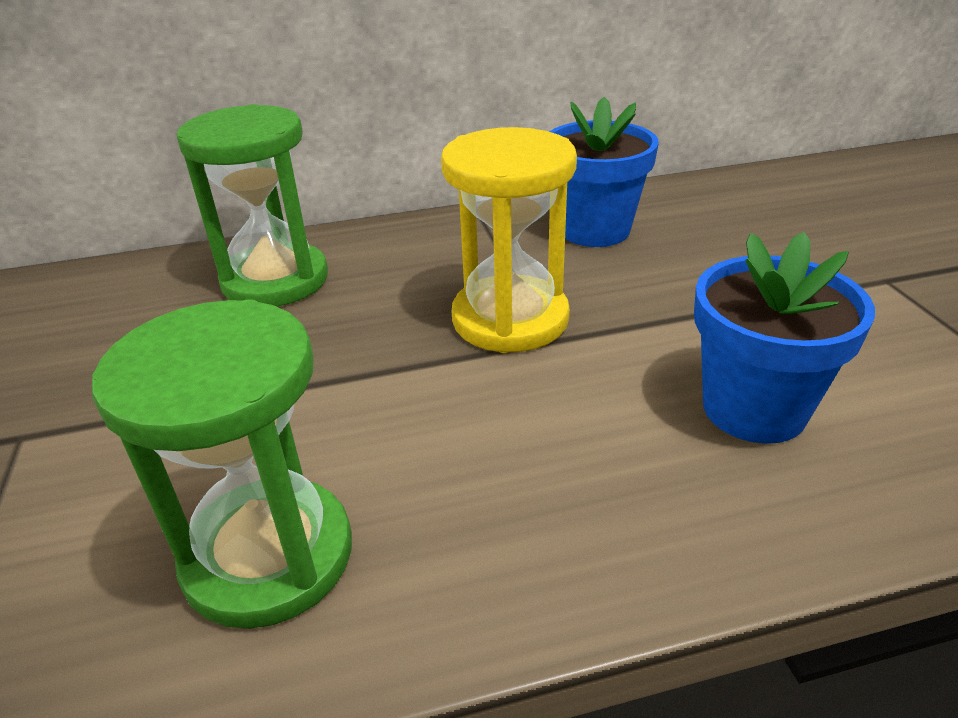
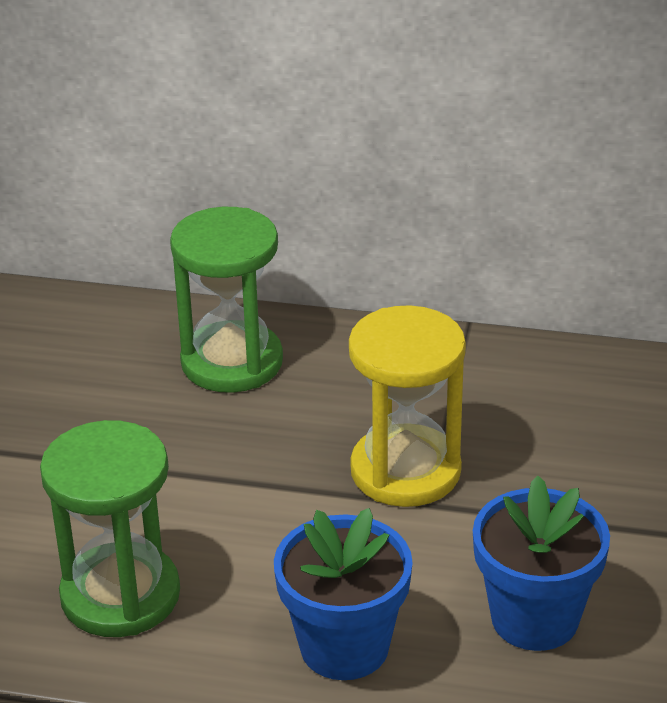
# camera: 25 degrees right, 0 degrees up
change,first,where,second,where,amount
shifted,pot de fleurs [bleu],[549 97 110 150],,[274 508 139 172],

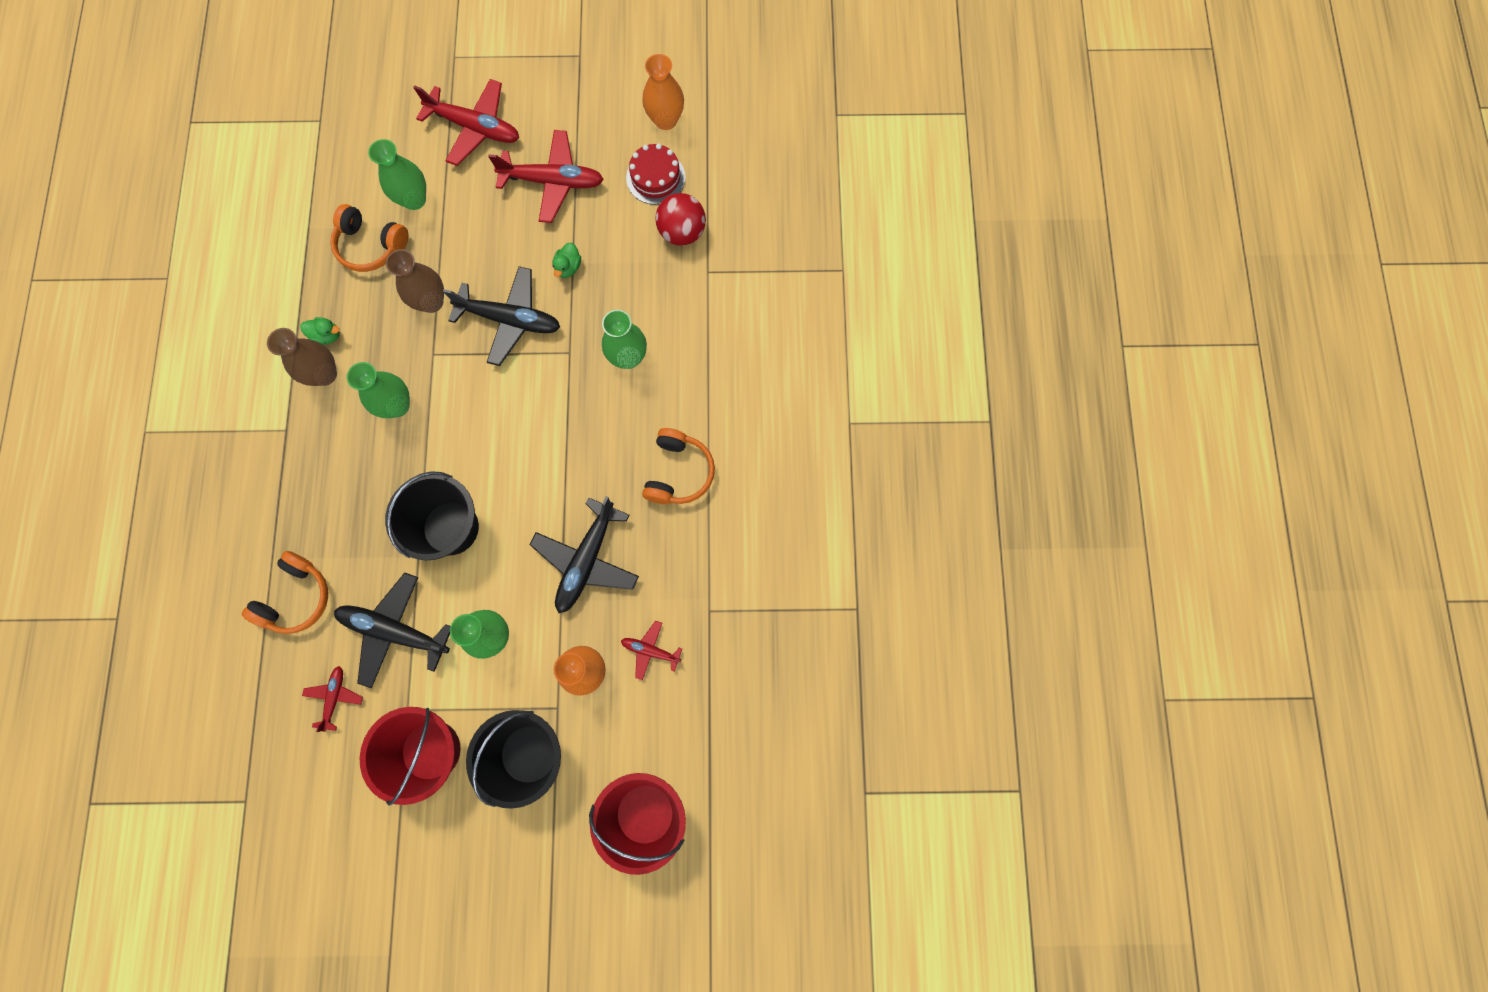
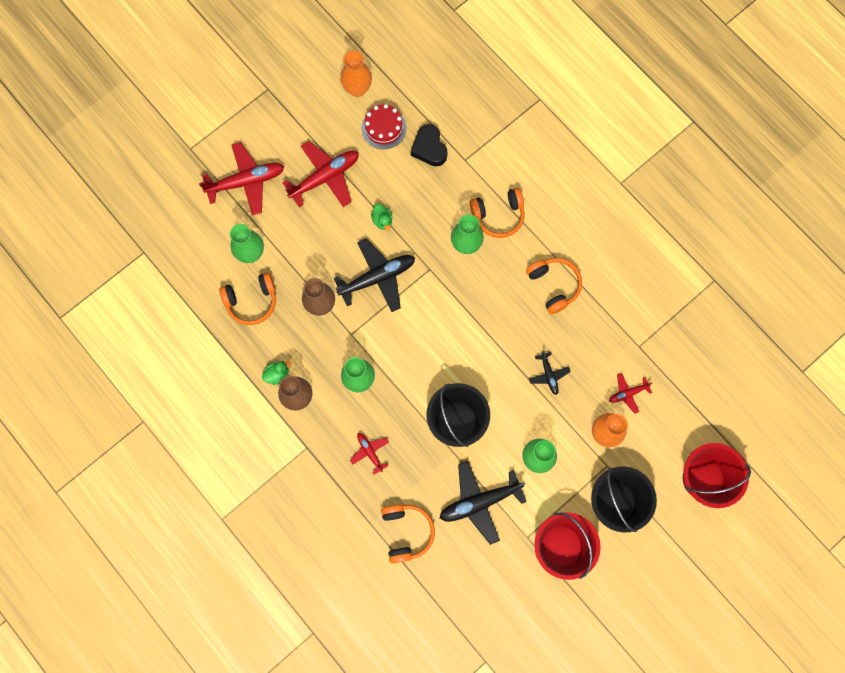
# camera: 40 degrees left, 0 degrees up
change,first,where,second,where,amount
swapped,balle [rouge],[655 193 51 53],cœur [noir],[411 124 37 42],
scaled,avion [noir],[530 496 109 117],,[529 351 42 44],x0.51
shifted,avion [rouge],[302 666 61 66],,[350 433 39 42],
new,,,casque audio [orange],[470 188 55 50],

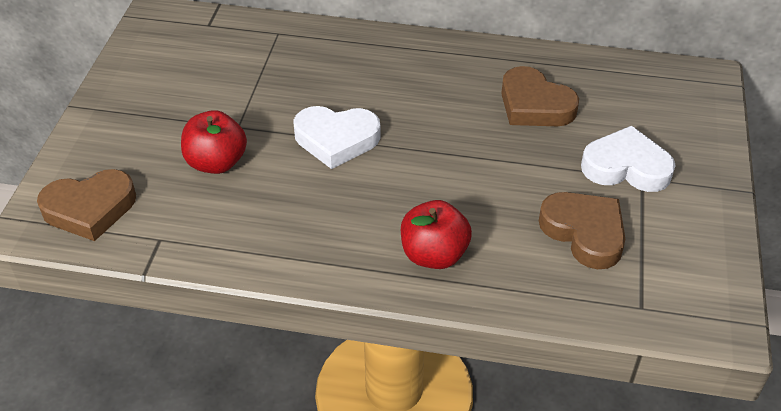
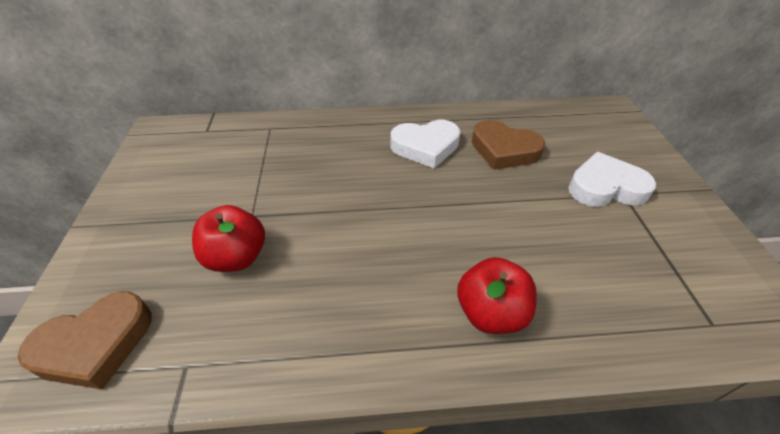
# camera: 15 degrees left, 0 degrees up
change,first,where,second,where,amount
shifted,cœur [blanc],[293 106 88 63],,[391 120 69 48],
gone,cœur [marron],[539 192 86 77],,,

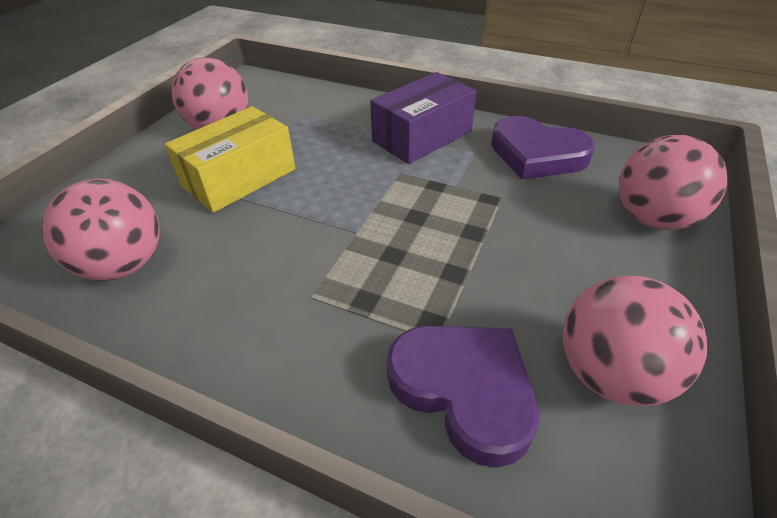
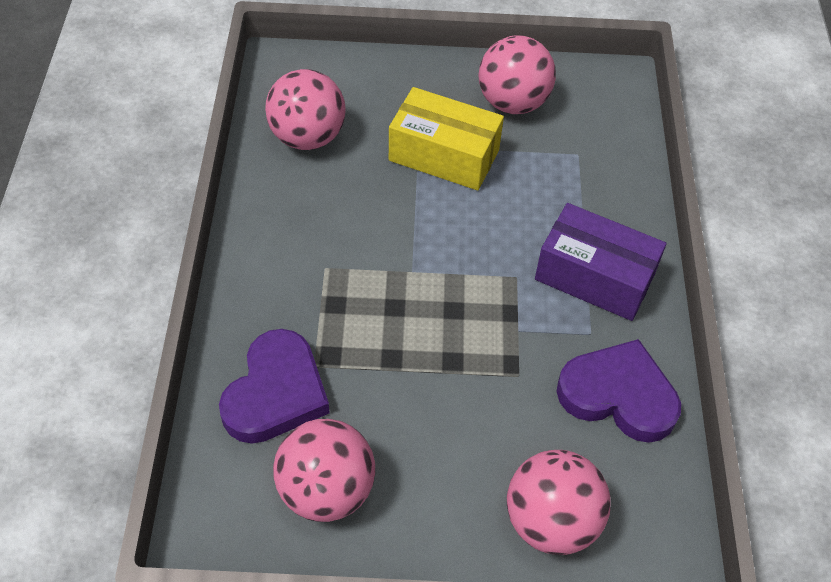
# camera: 65 degrees right, 10 degrees up
change,first,where,second,where,amount
rotated,cœur [violet],[491 116 104 64],,[557 339 124 104],105 degrees clockwise

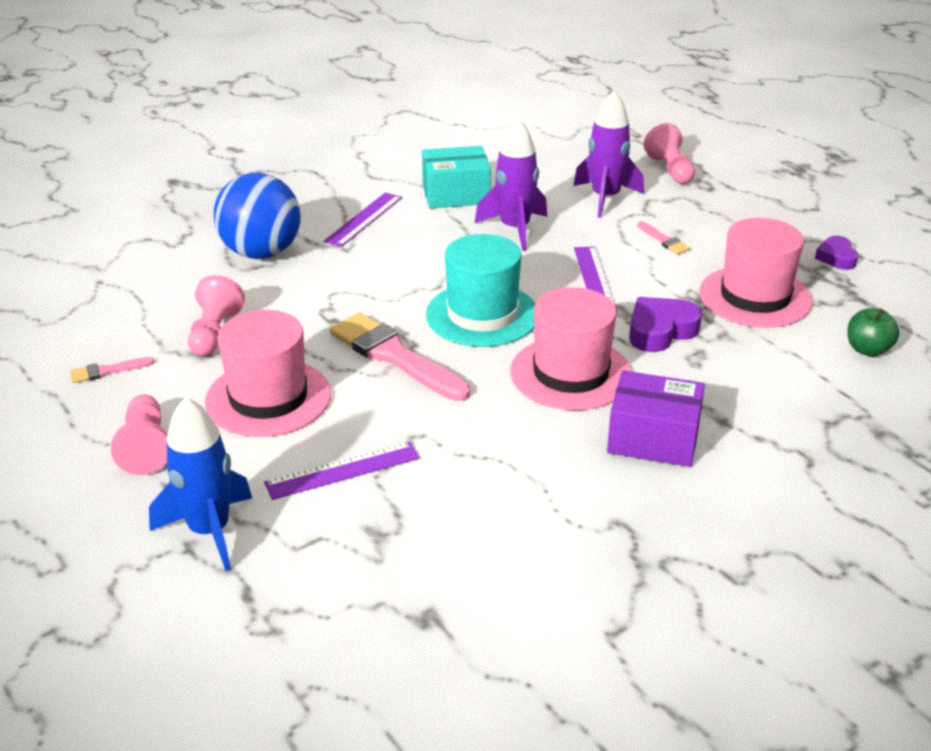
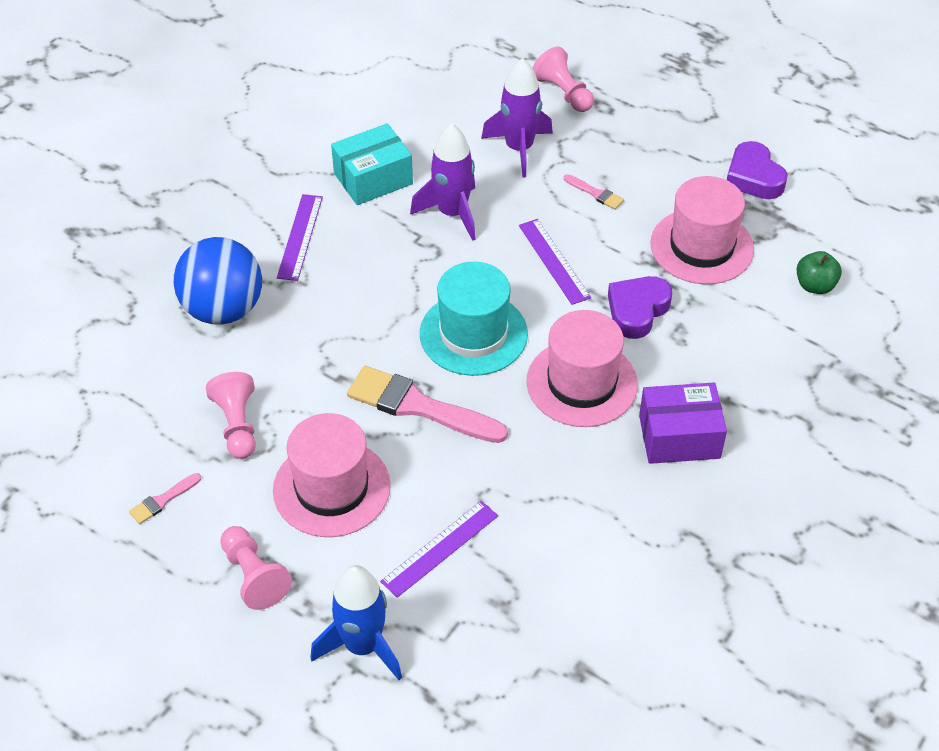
# camera: 20 degrees left, 15 degrees up
change,first,where,second,where,amount
scaled,cœur [violet],[815 236 43 34],,[727 141 60 58],x1.56

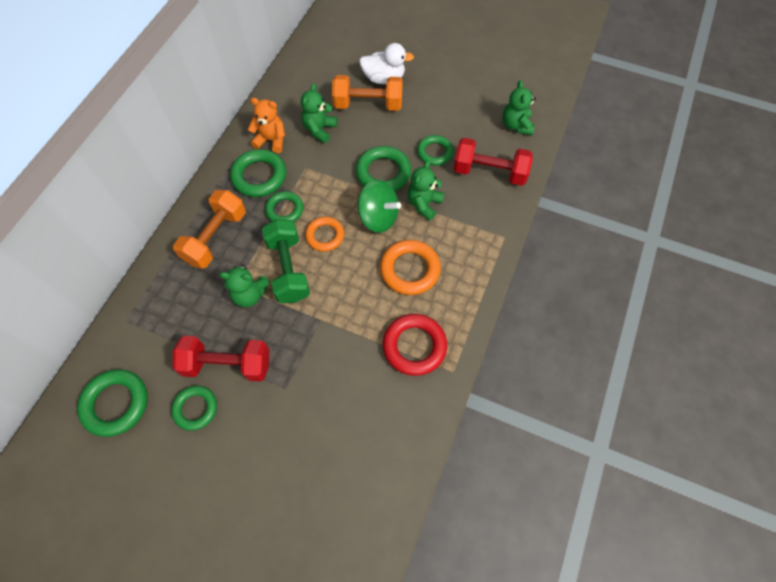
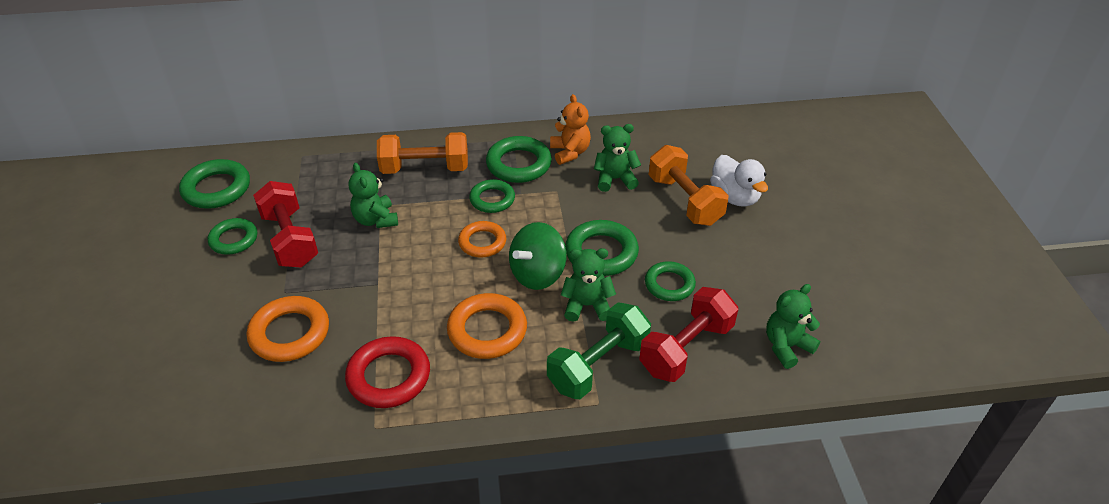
# camera: 60 degrees right, 20 degrees down
change,first,where,second,where,amount
rotated,haltère [rouge],[453 138 80 48],,[639 287 99 95],60 degrees clockwise
rotated,toupie [vert],[358 180 43 53],,[509 222 58 68],45 degrees clockwise
shifted,haltère [vert],[262 219 48 84],,[547 302 104 97],
new,,,anneau [orange],[247 296 82 66],

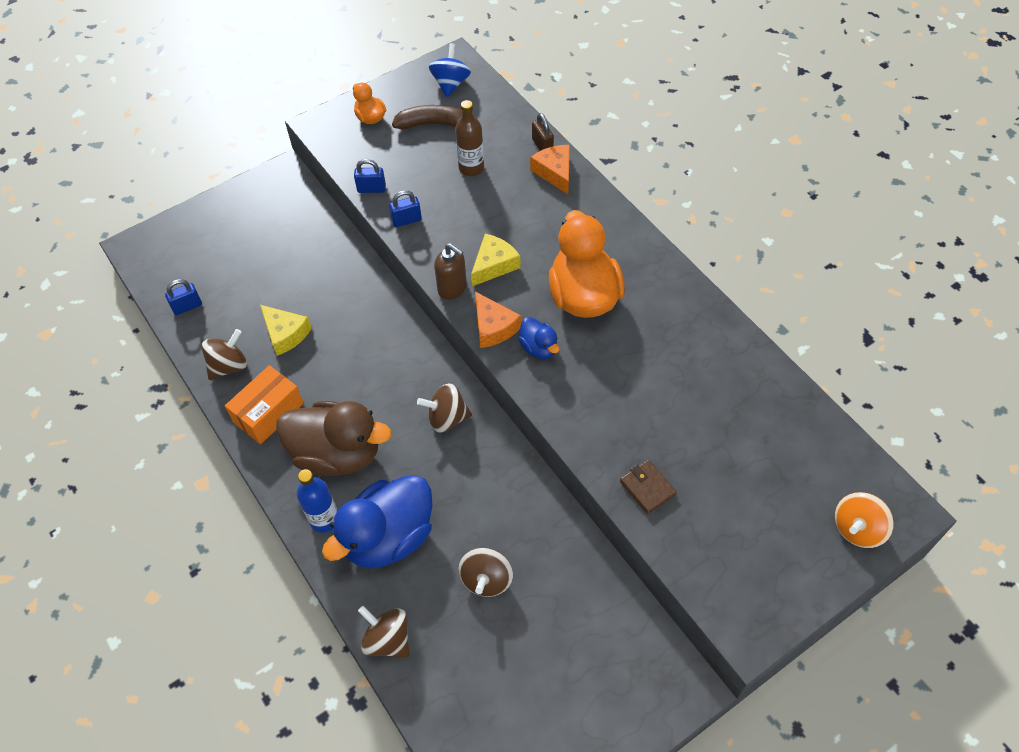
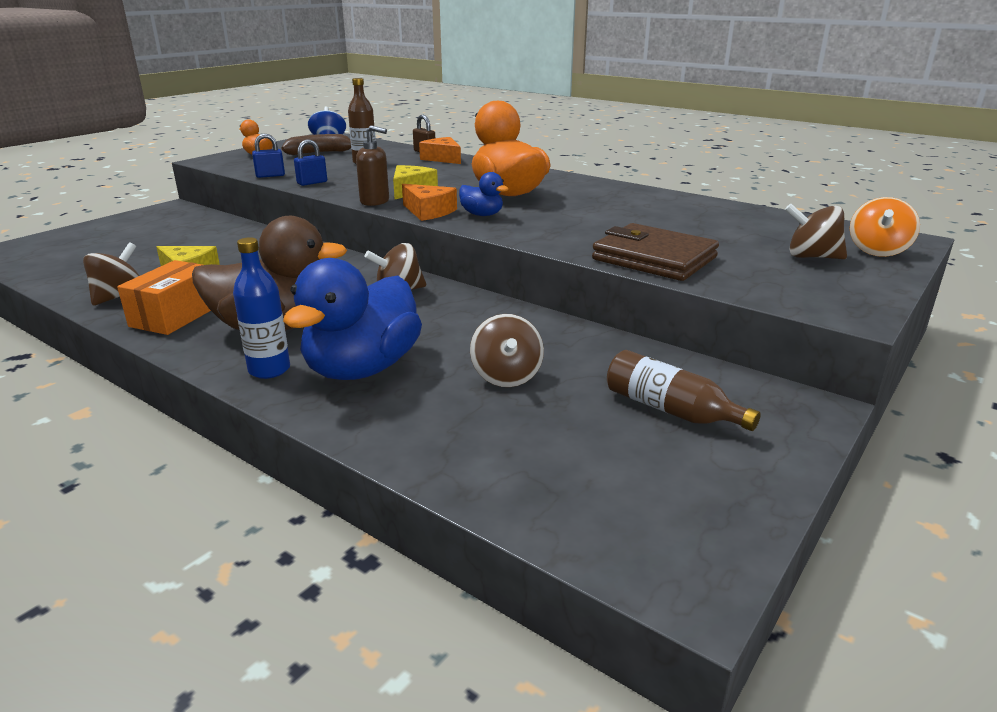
# camera: 20 degrees left, 30 degrees down
change,first,where,second,where,amount
gone,cadenas [bleu],[165 279 37 36],,,
scaled,portefeuille [marron],[620 460 57 54],,[592 223 127 58],x1.93
shifted,toupie [marron],[358 606 52 52],,[785 204 62 55],
new,,,bouteille [marron],[607 350 154 81],

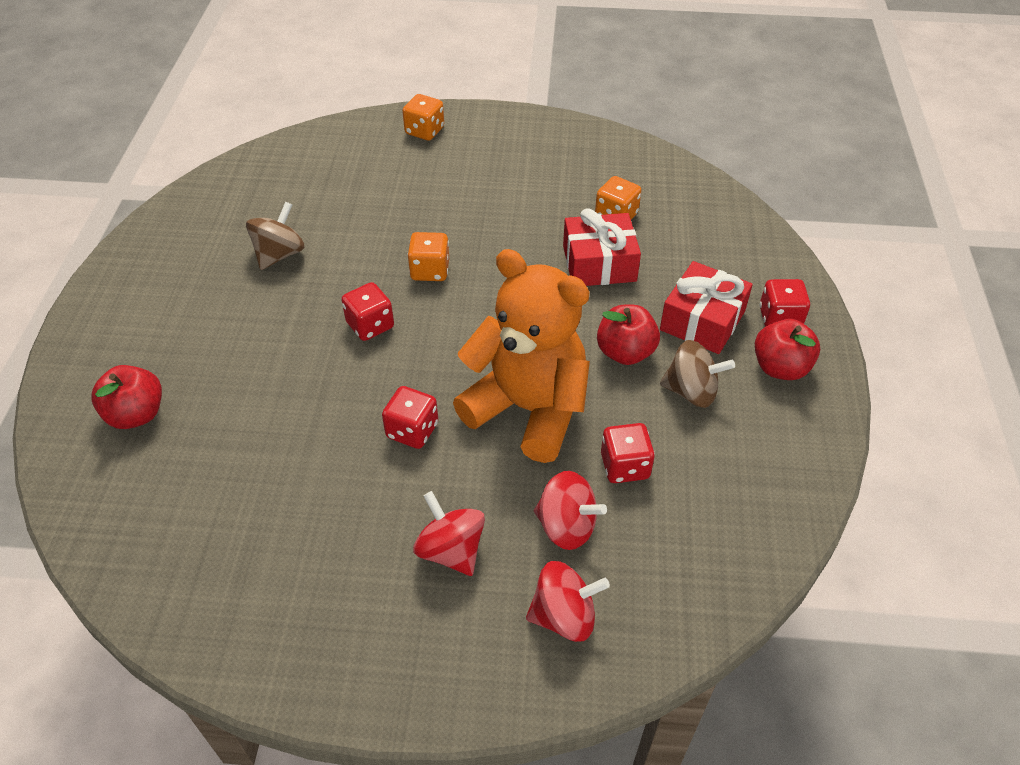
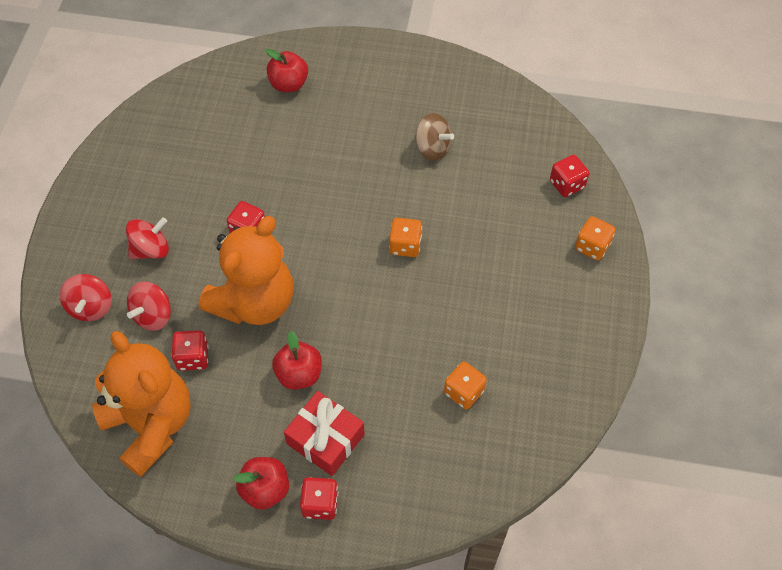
# camera: 95 degrees right, 10 degrees up
change,first,where,second,where,amount
gone,cadeau [rouge],[563 208 78 78],,,
shifted,dé [rouge],[341 282 53 59],,[550 155 39 42],
gone,toupie [marron],[660 340 75 68],,,
new,,,ours en peluche [orange],[92 331 99 146],

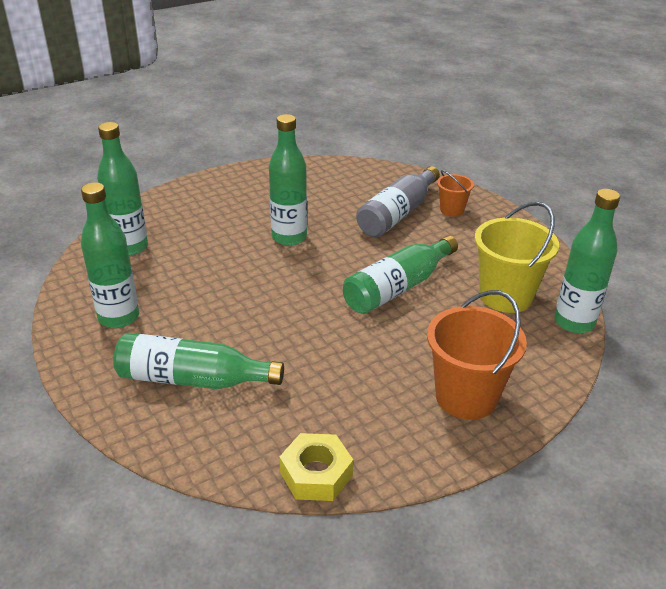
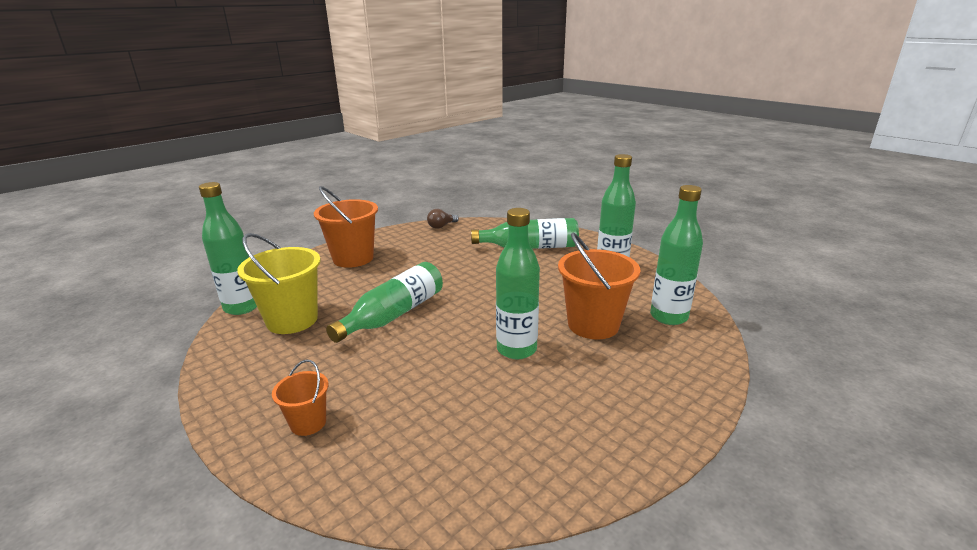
# camera: 170 degrees right, 10 degrees down
change,first,where,second,where,amount
gone,bouteille [gris],[356 166 84 71],,,
swapped,écrou [jaune],[279 433 74 68],ampoule [marron],[427 209 32 20],
new,,,seau [orange],[558 233 82 106],

